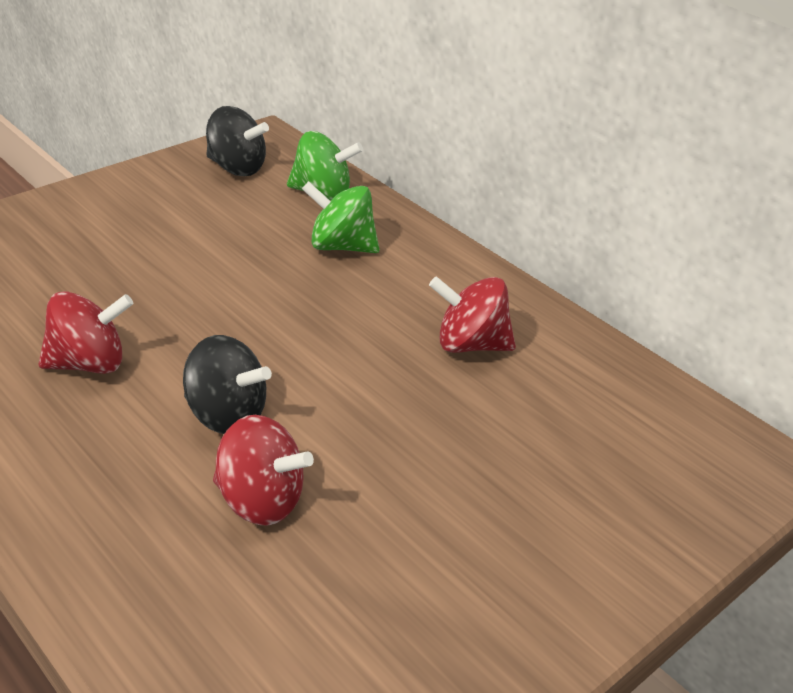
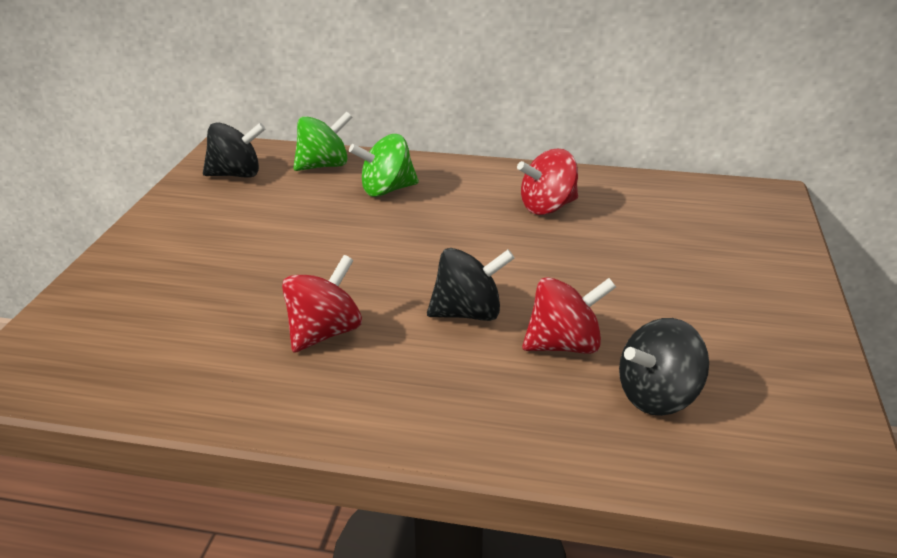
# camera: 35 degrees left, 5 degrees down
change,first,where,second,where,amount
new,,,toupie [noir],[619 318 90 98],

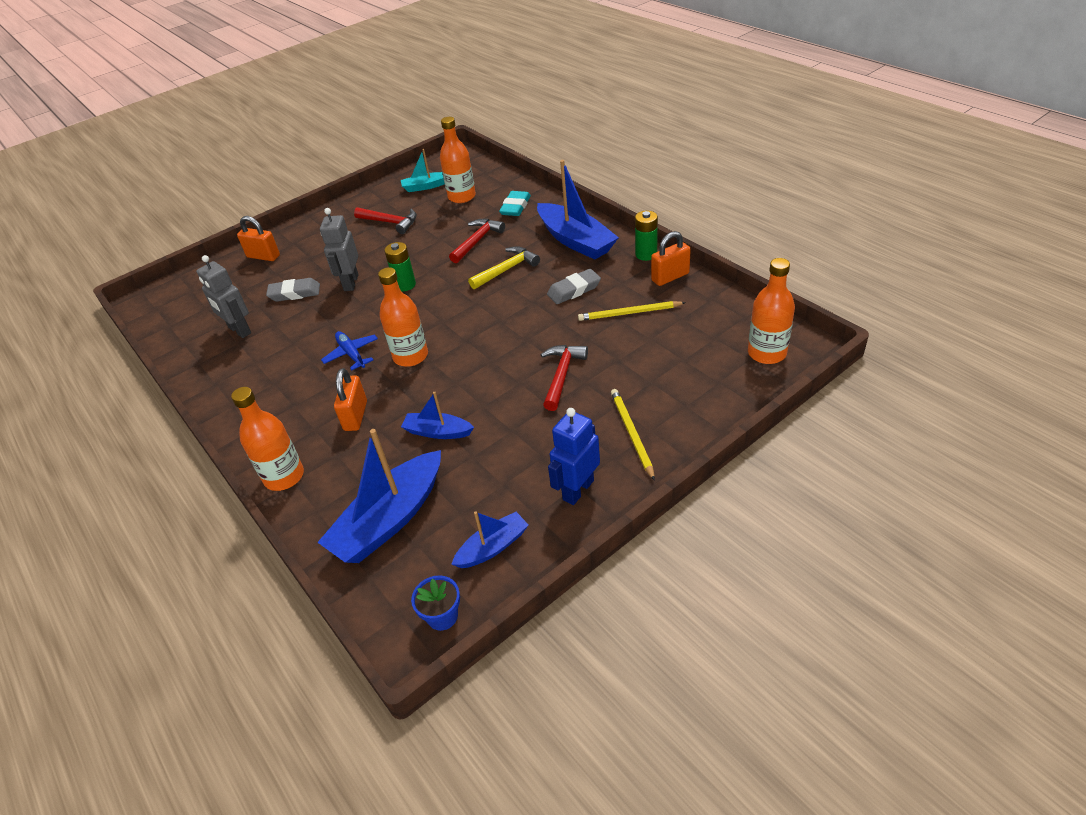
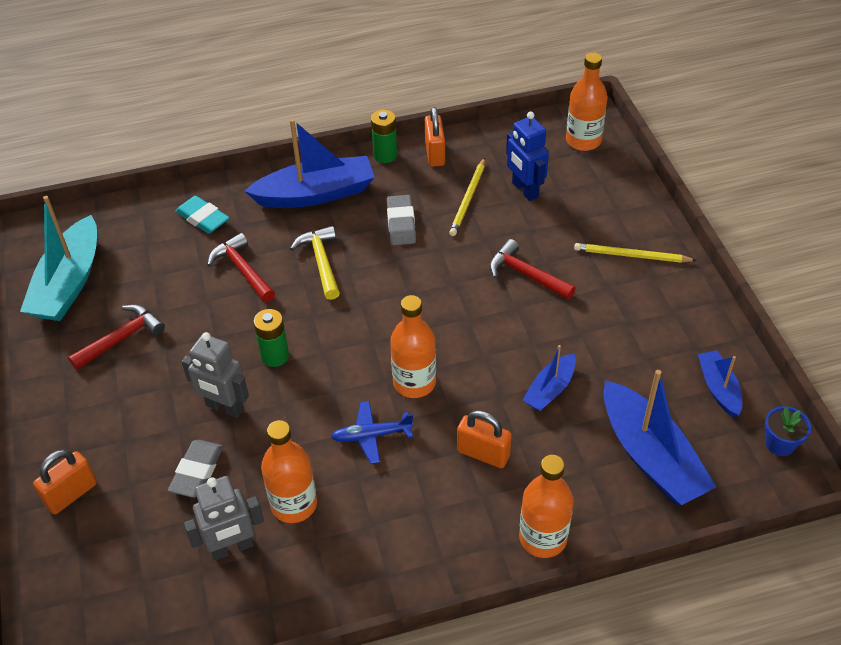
# camera: 70 degrees left, 5 degrees up
change,first,where,second,where,amount
shifted,bouteille [orange],[440 117 36 86],,[261 420 56 103],
scaled,bateau [turquoise],[401 149 44 43],,[20 196 77 125],x1.87
shifted,robot [bleu],[548 408 52 97],,[506 111 43 90],

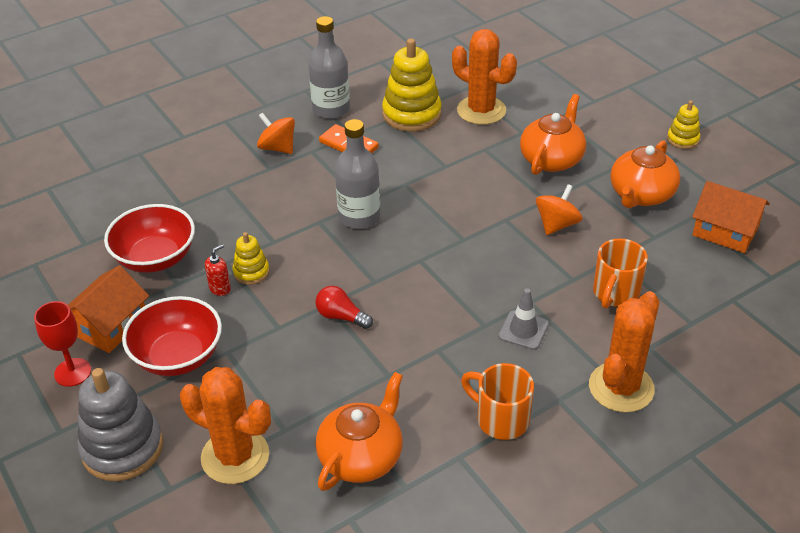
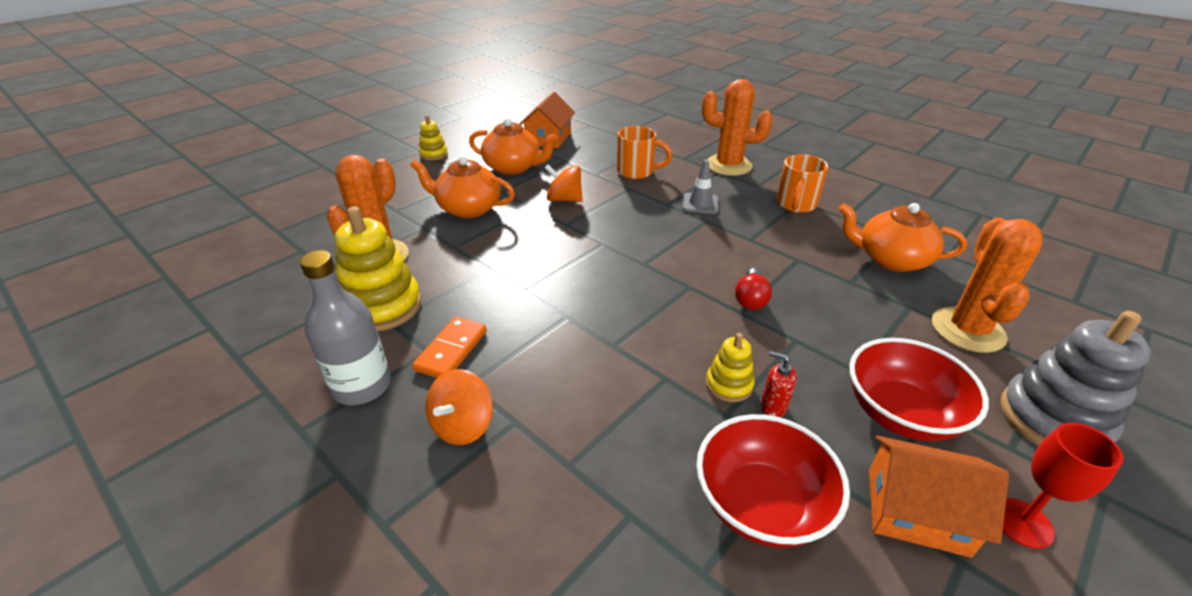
# camera: 105 degrees left, 5 degrees down
change,first,where,second,where,amount
gone,bouteille [gris],[335 119 45 110],,,

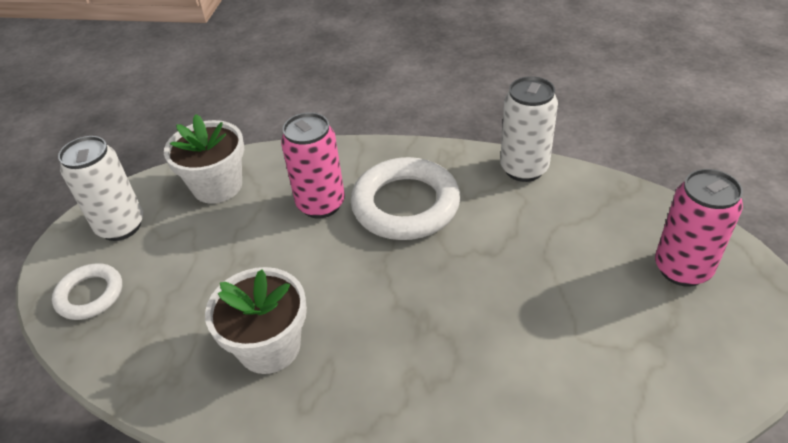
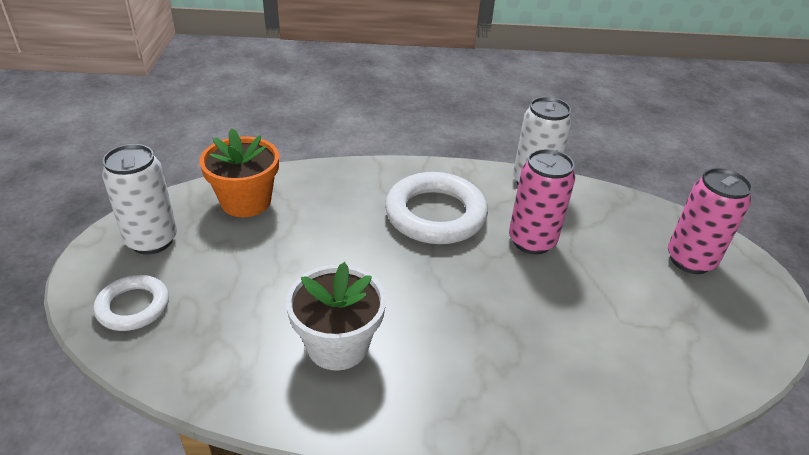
# camera: 15 degrees left, 5 degrees down
change,first,where,second,where,amount
shifted,canette [rose],[281 112 64 107],,[509 149 66 106],
repainted,pot de fleurs [blanc],[164 114 80 90],pot de fleurs [orange],[199 128 80 89],

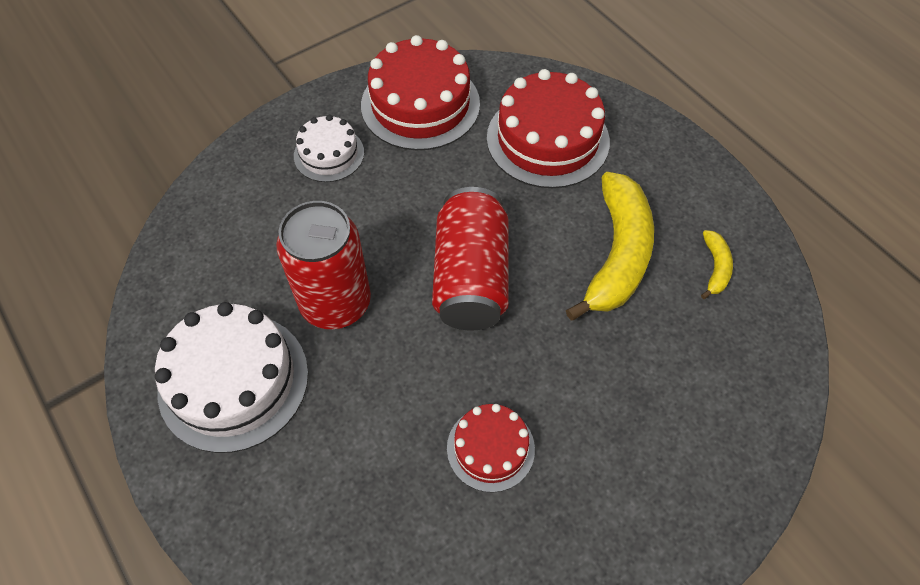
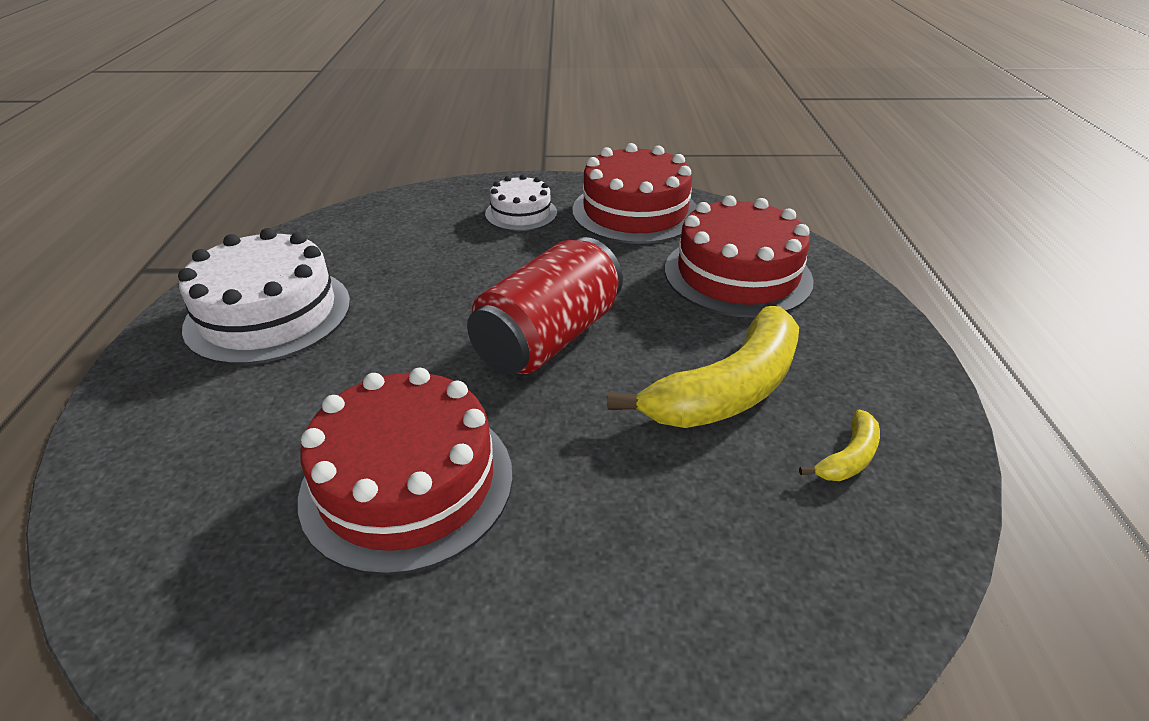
# camera: 35 degrees right, 20 degrees down
change,first,where,second,where,amount
gone,canette [rouge],[276 201 95 128],,,
scaled,gâteau [rouge],[447 404 88 89],,[298 368 215 207],x1.77

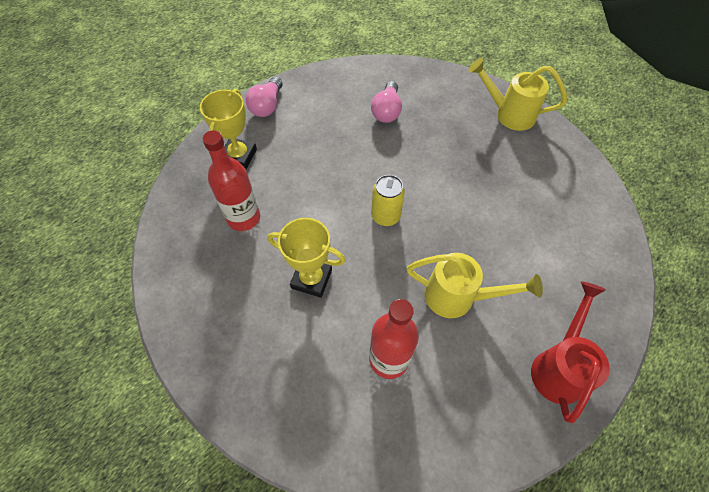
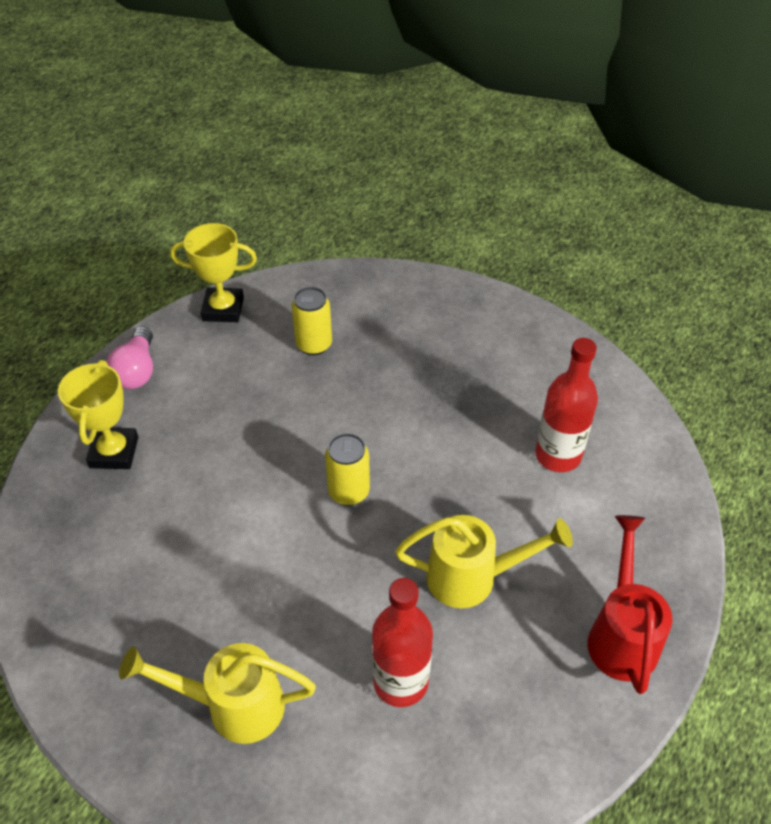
# camera: 15 degrees left, 10 degrees down
change,first,where,second,where,amount
shifted,arrosoir [jaune],[468 58 99 73],,[119 643 197 101],
swapped,ampoule [rose],[371 81 31 42],canette [jaune],[292 287 40 68],
shifted,bouteille [rouge],[202 130 58 101],,[535 338 63 134],
shifted,trophée [jaune],[267 218 79 80],,[170 223 87 99],

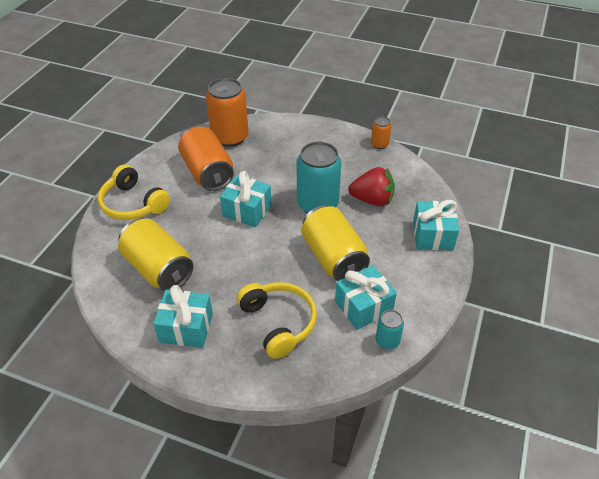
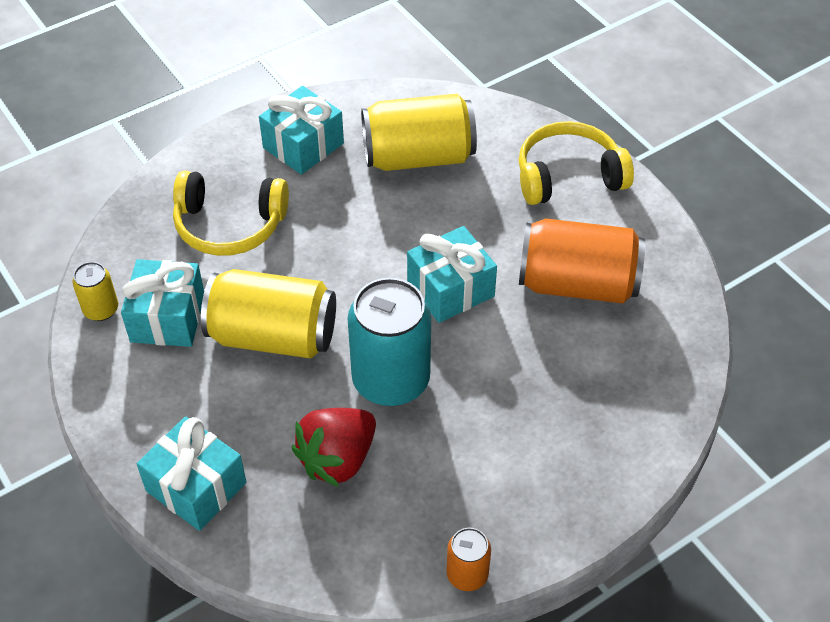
# camera: 125 degrees right, 5 degrees up
change,first,where,second,where,amount
gone,canette [orange],[206 78 42 69],,,
repainted,canette [turquoise],[376 310 28 39],canette [jaune],[72 262 46 59],

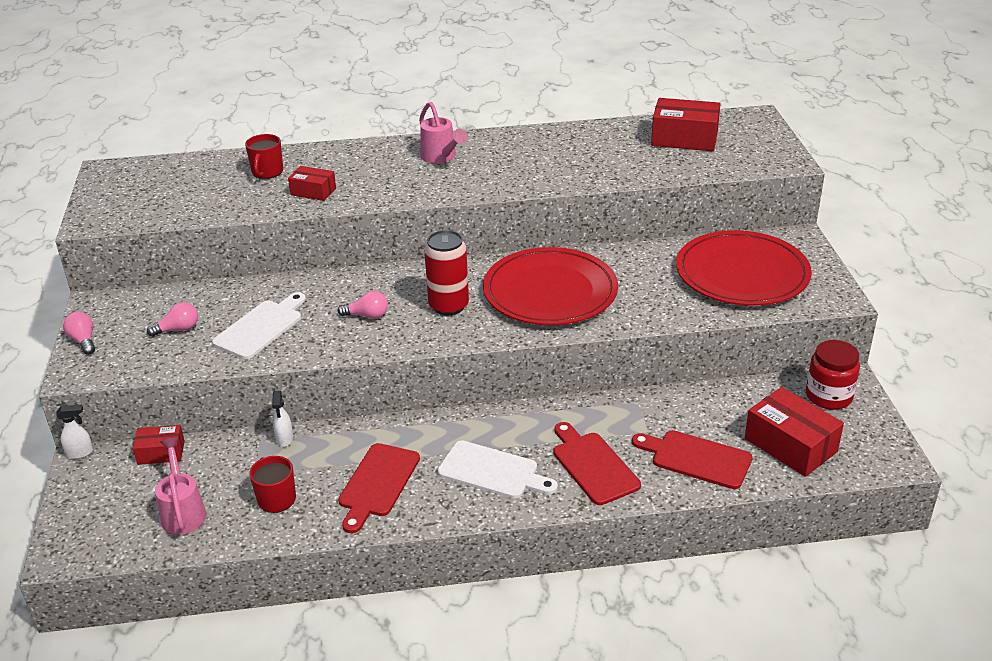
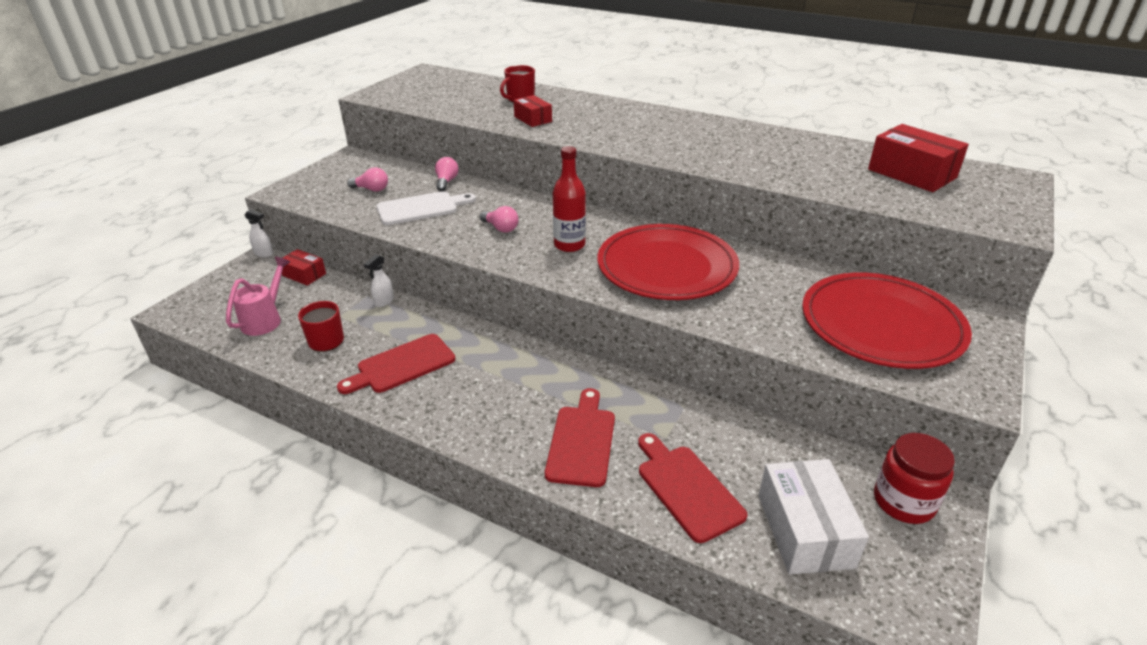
# camera: 35 degrees right, 0 degrees up
change,first,where,second,where,amount
gone,arrosoir [rose],[419 102 49 61],,,
swapped,canette [rouge],[424 230 45 85],bouteille [rouge],[553 146 33 106],
shifted,ampoule [rose],[63 312 32 43],,[435 157 24 34],
repainted,boîte [rouge],[745 387 99 90],boîte [blanc],[759 459 110 116],
gone,planche à découper [blanc],[438 440 120 59],,,

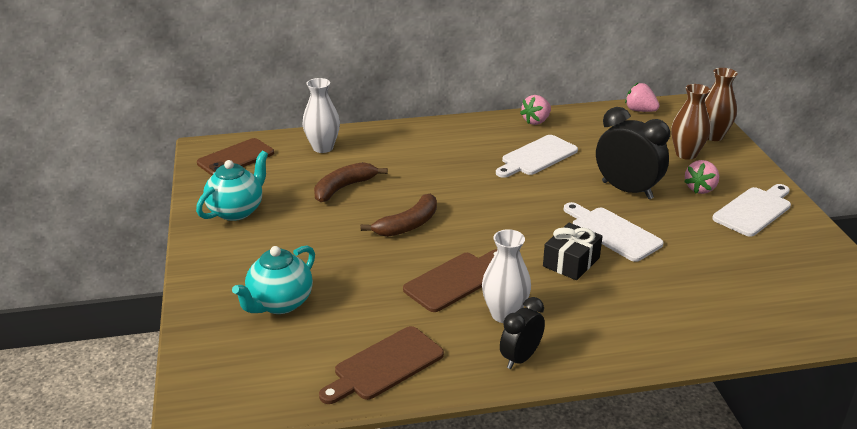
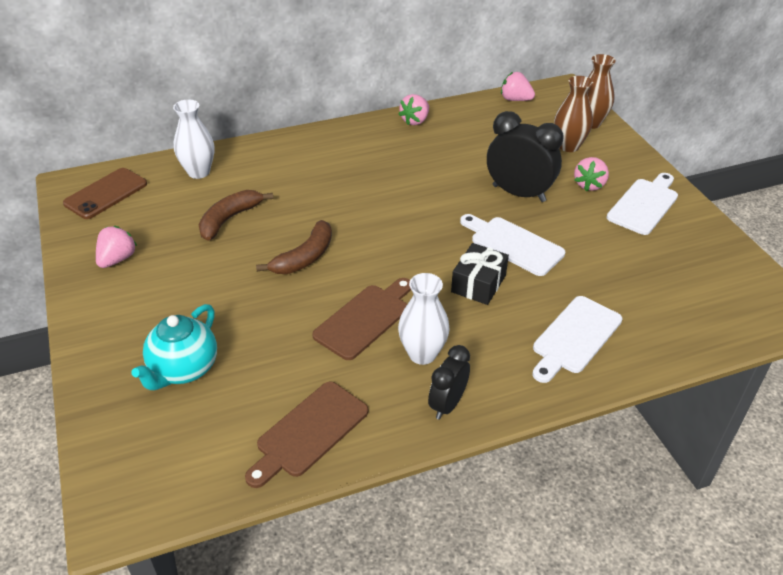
# camera: 10 degrees left, 10 degrees up
change,first,where,second,where,amount
shifted,planche à découper [blanc],[496 135 82 43],,[532 296 90 87],
swapped,théière [turquoise],[196 151 72 70],fraise [rose],[96 226 41 42],

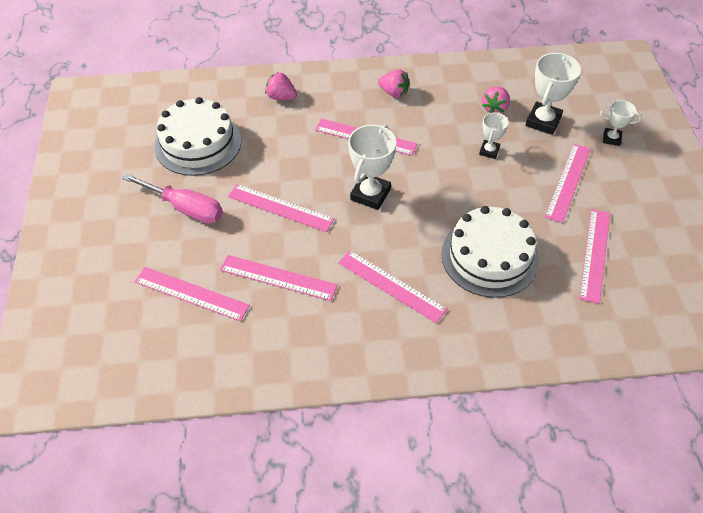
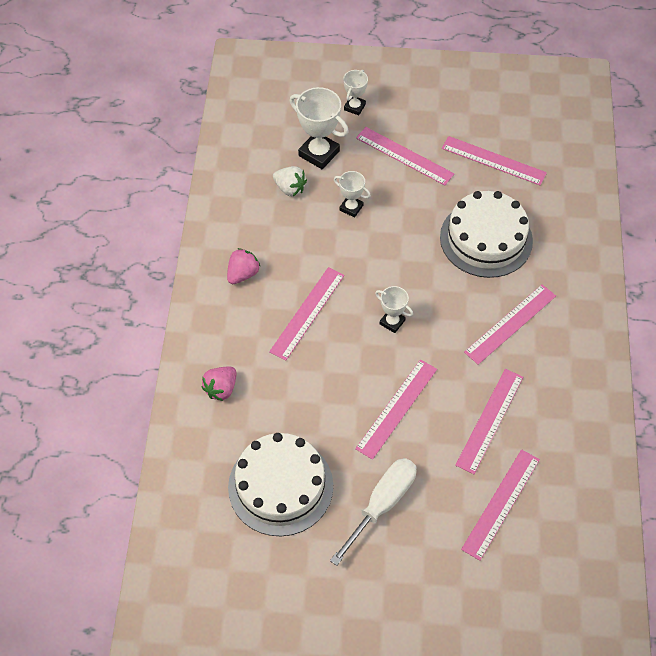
# camera: 80 degrees left, 5 degrees up
change,first,where,second,where,amount
repainted,fraise [rose],[482 86 28 28],fraise [blanc],[273 166 34 30],
scaled,trophée [blanc],[348 125 48 85],,[375 286 38 47],x0.57
repainted,tournevis [rose],[122 173 101 51],tournevis [blanc],[330 458 86 108],

